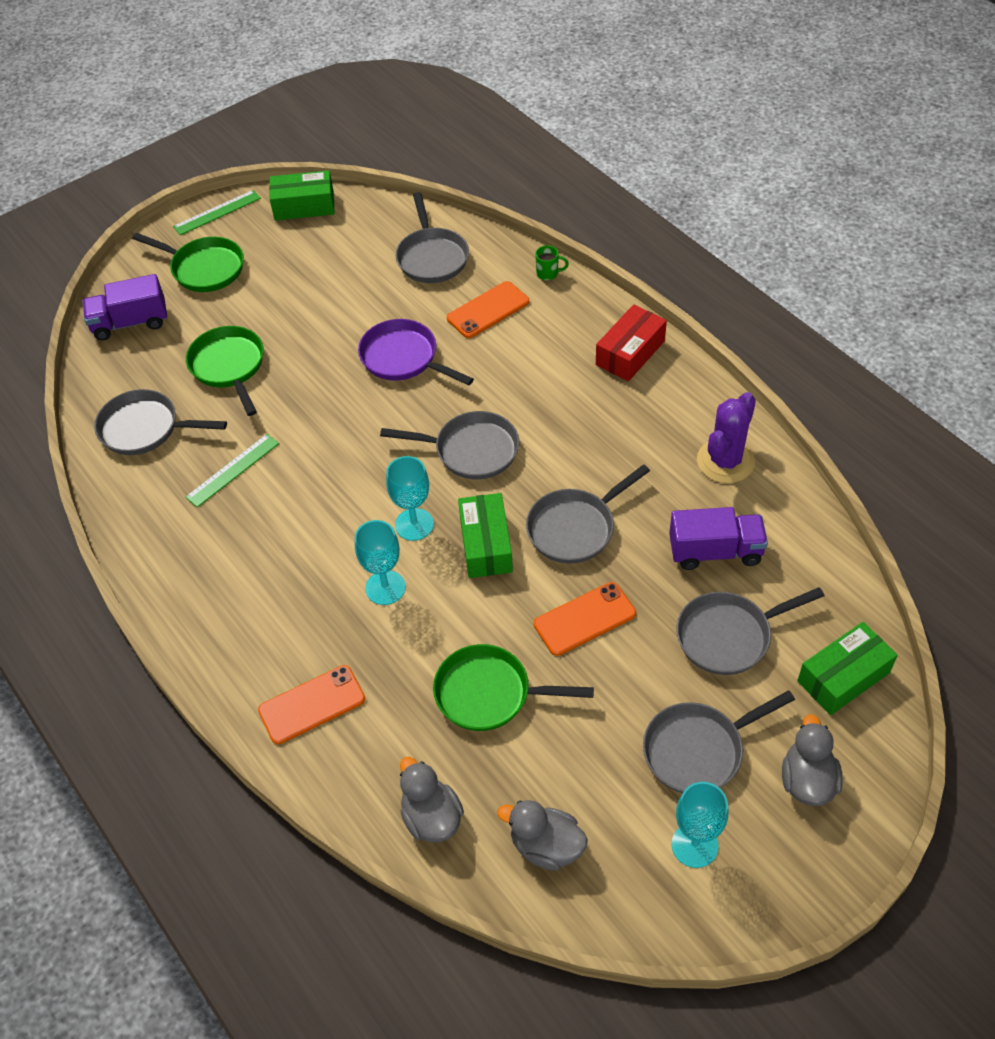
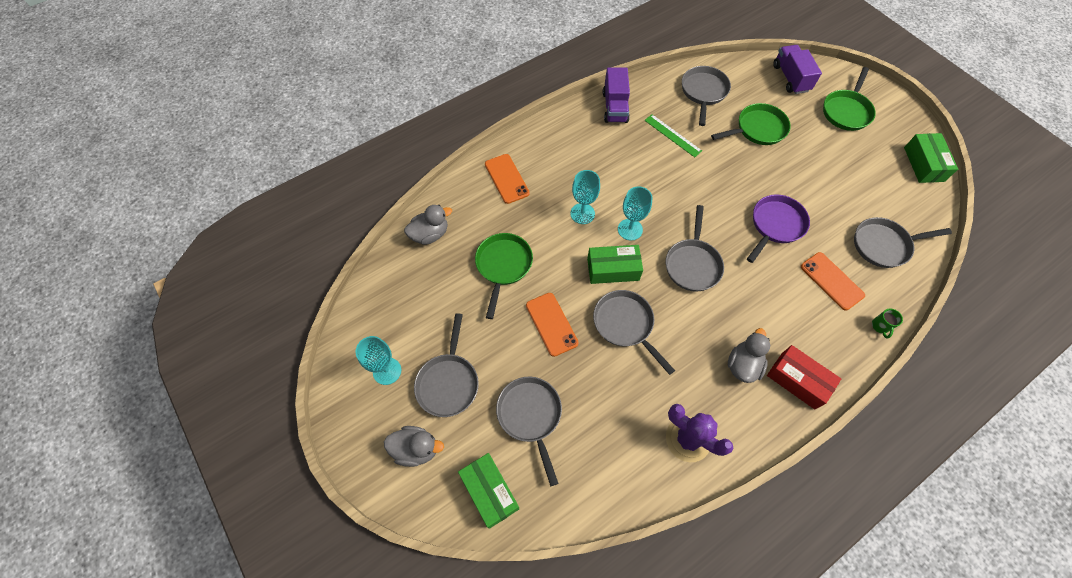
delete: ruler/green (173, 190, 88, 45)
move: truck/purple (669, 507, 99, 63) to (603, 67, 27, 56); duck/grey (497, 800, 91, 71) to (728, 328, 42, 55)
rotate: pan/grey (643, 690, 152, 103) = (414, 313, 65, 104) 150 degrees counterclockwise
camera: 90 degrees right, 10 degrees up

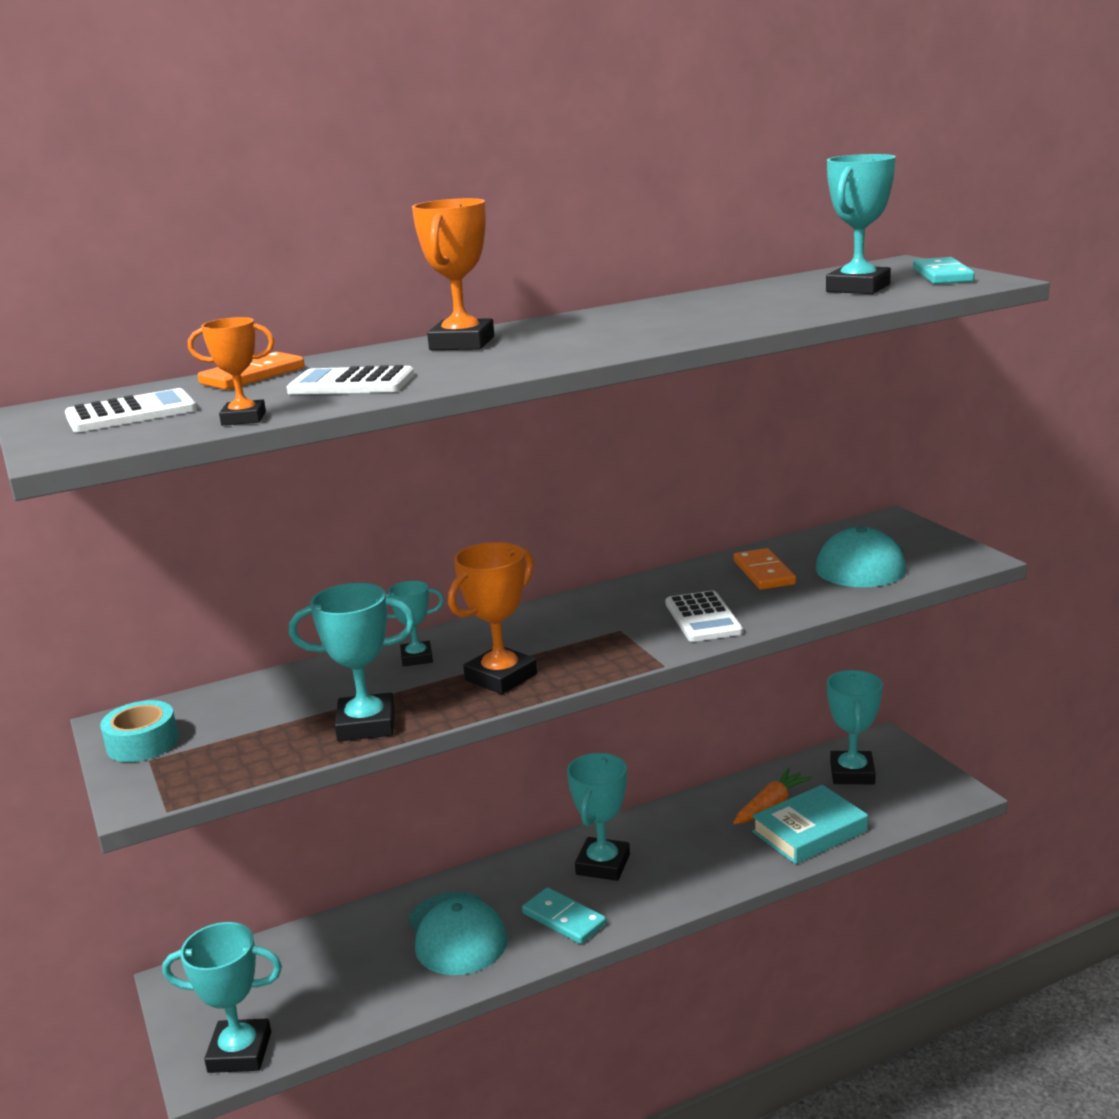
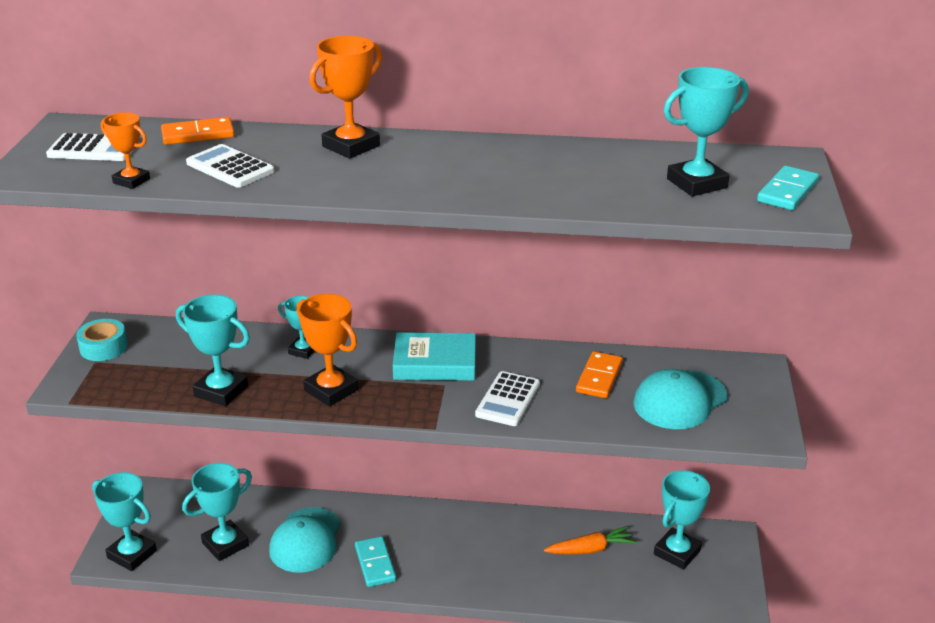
move: trophy/turquoise (567, 753, 63, 128) to (182, 463, 70, 98); book/turquoise (752, 785, 116, 79) to (393, 332, 83, 49)
rotate: trophy/orange (448, 542, 89, 152) = (297, 294, 61, 112) 60 degrees clockwise
camera: 30 degrees right, 10 degrees up

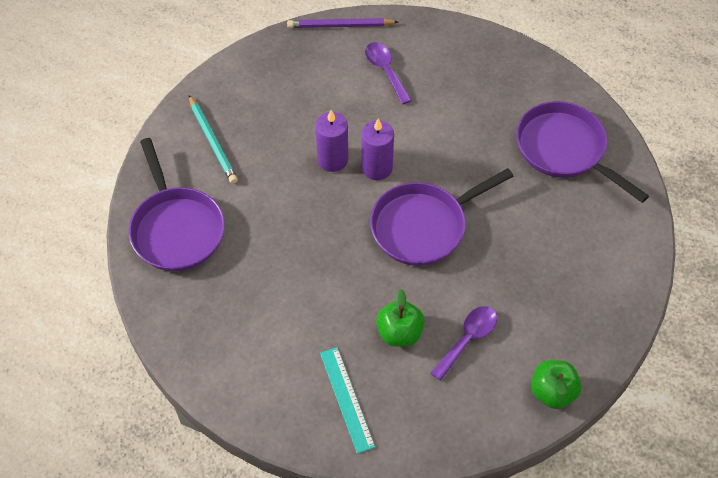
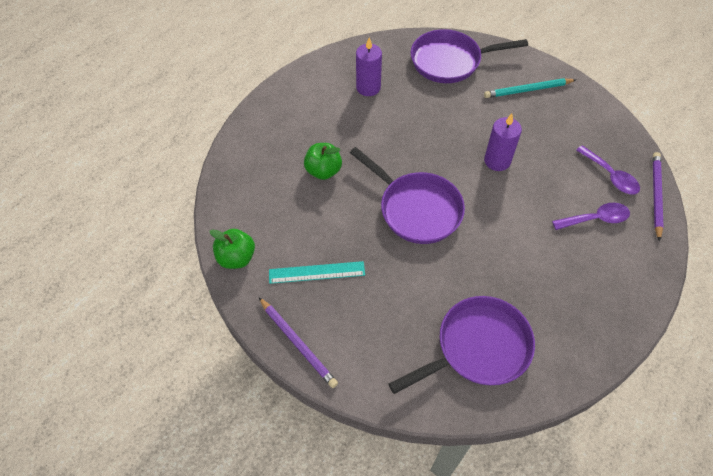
insert: pencil/purple (259, 297, 79, 91)
move: candle/purple (362, 118, 32, 62) to (356, 37, 26, 59); spoon/purple (430, 306, 67, 75) to (576, 145, 64, 49); ruler/turquoise (320, 347, 55, 107) to (269, 261, 96, 23)
rotate: pan/purple (370, 168, 144, 98) = (350, 147, 115, 97) 150 degrees clockwise
camera: 105 degrees right, 0 degrees up

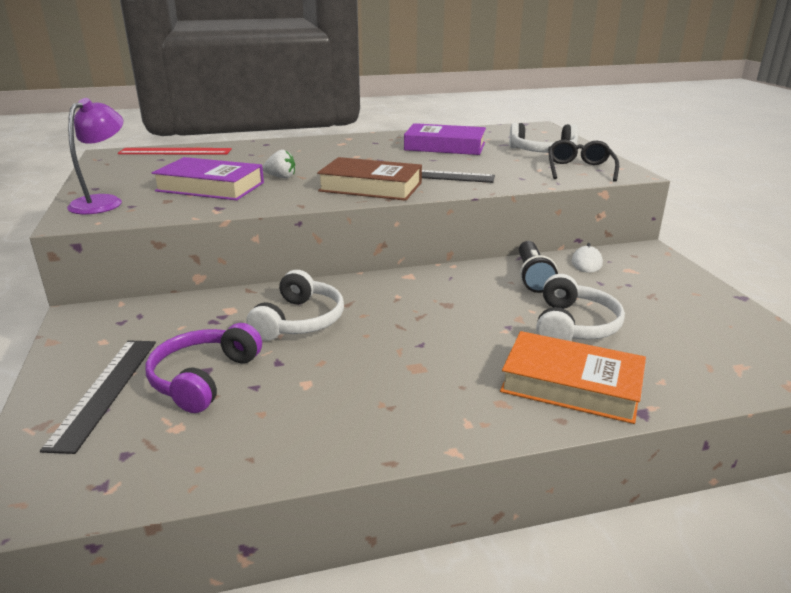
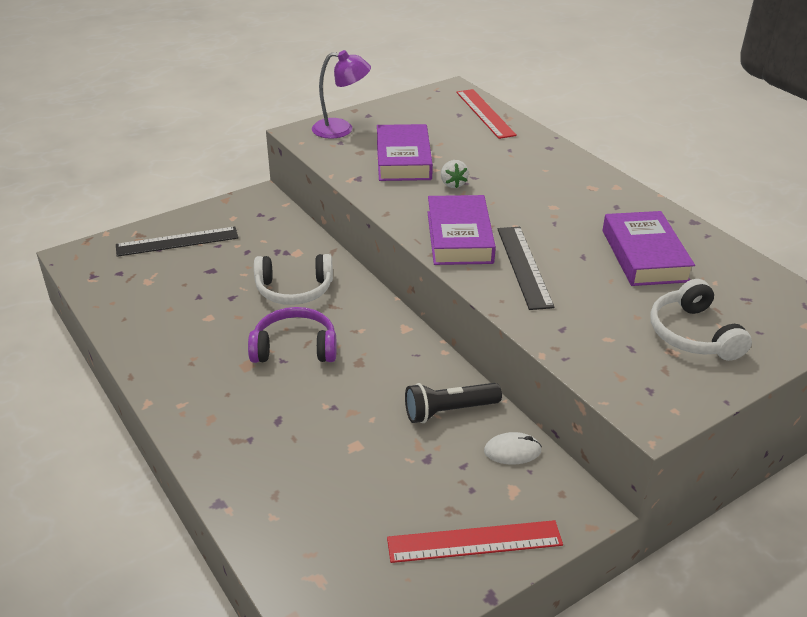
delete: glasses/black (548, 140, 71, 42); headphones/white (536, 274, 89, 67); book/orange (500, 331, 146, 93)
insert: ruler/red (387, 520, 176, 43)
move: headphones/purple (146, 323, 116, 90) to (248, 307, 89, 56)
recolor: book/brown (317, 157, 105, 44) to book/purple (427, 195, 69, 70)
camera: 70 degrees right, 10 degrees up

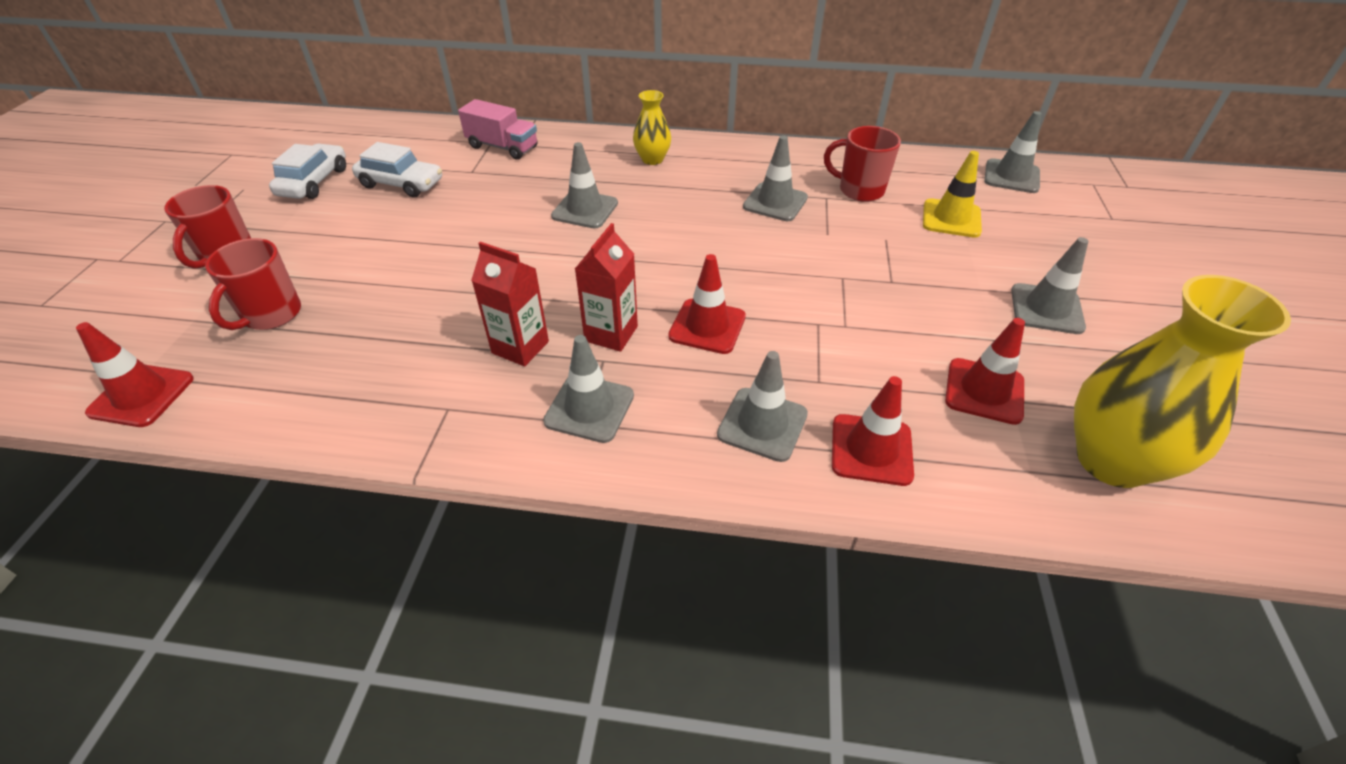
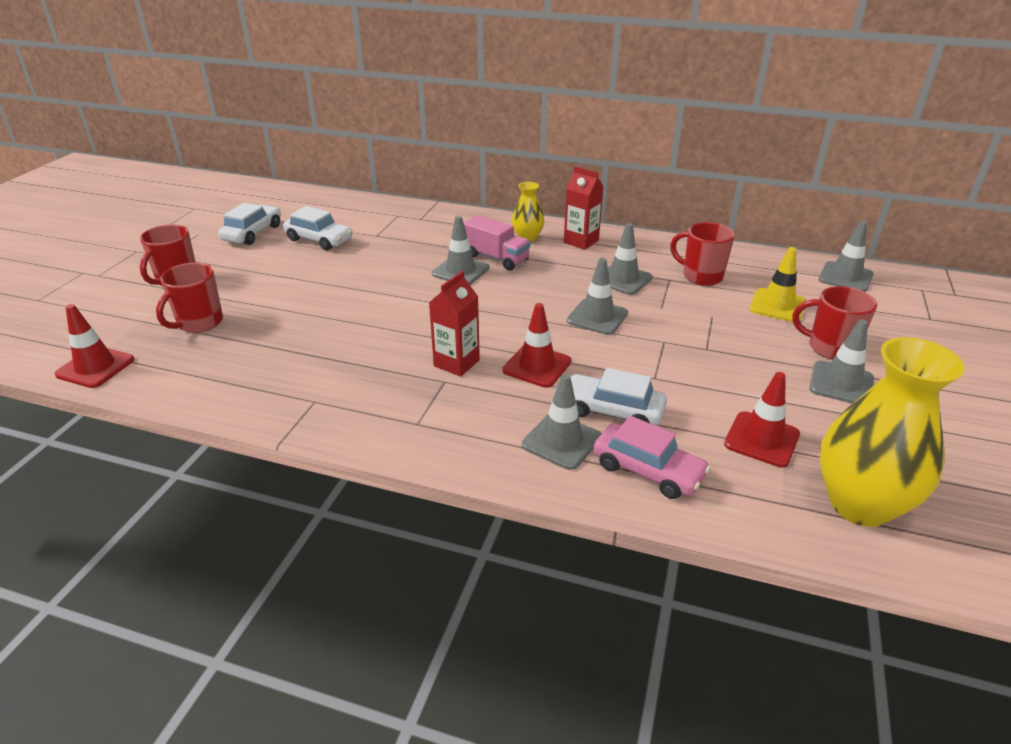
insert: mug/red (793, 286, 84, 74); car/white (570, 368, 97, 57)
move: truck/pink (458, 99, 80, 61) to (464, 215, 67, 55); carton/red (471, 242, 78, 124) to (564, 166, 40, 84); traffic cone/grey (543, 335, 91, 108) to (567, 258, 61, 77)
replace: traffic cone/red (832, 376, 82, 110) to car/pink (593, 416, 118, 83)
camera: 10 degrees right, 10 degrees down

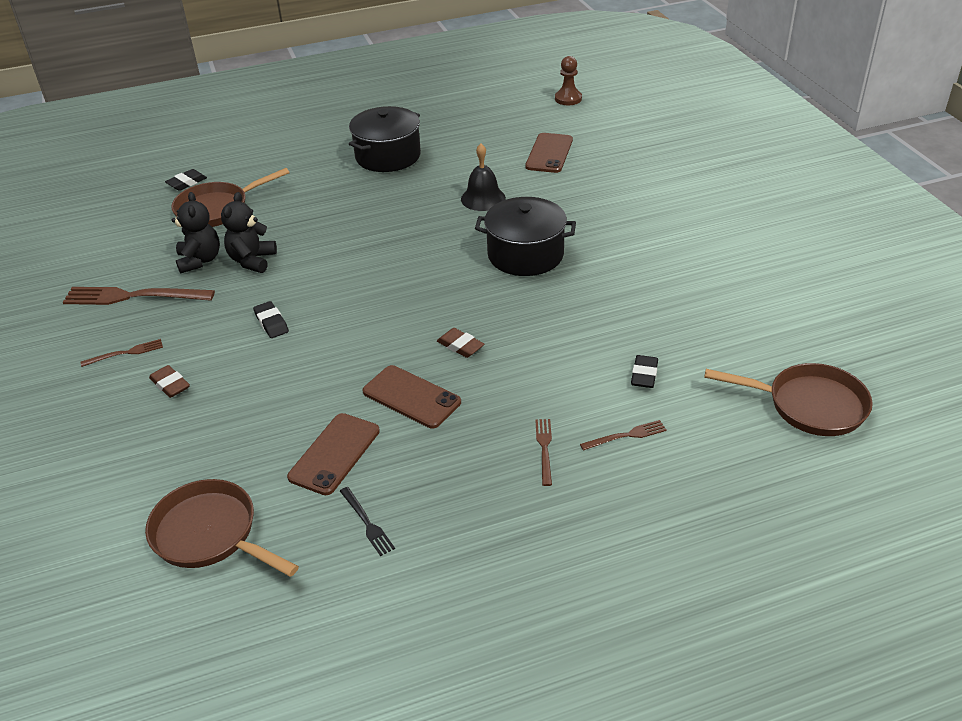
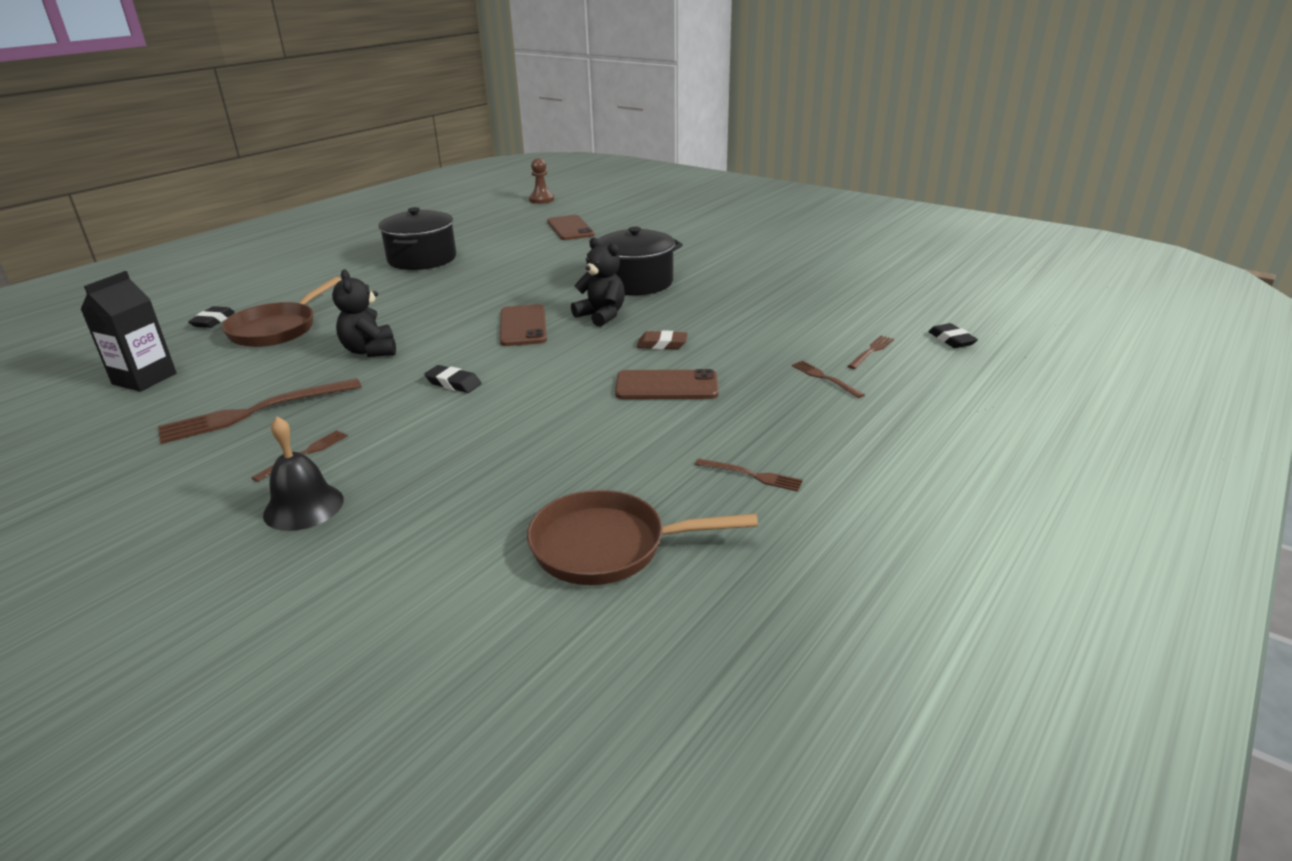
delete: pan/brown (704, 363, 169, 73); eraser/brown (149, 365, 41, 33)
insert: carton/black (81, 271, 96, 121)
move: bell/black (461, 144, 45, 67) to (263, 417, 81, 114); teddy bear/black (172, 192, 48, 82) to (571, 237, 54, 90); eraser/black (631, 355, 27, 33) to (928, 323, 50, 25); phone/brown (287, 413, 93, 82) to (500, 304, 47, 42)
recolor: fork/black (340, 487, 55, 69) to fork/brown (695, 458, 108, 33)
camera: 35 degrees left, 10 degrees down

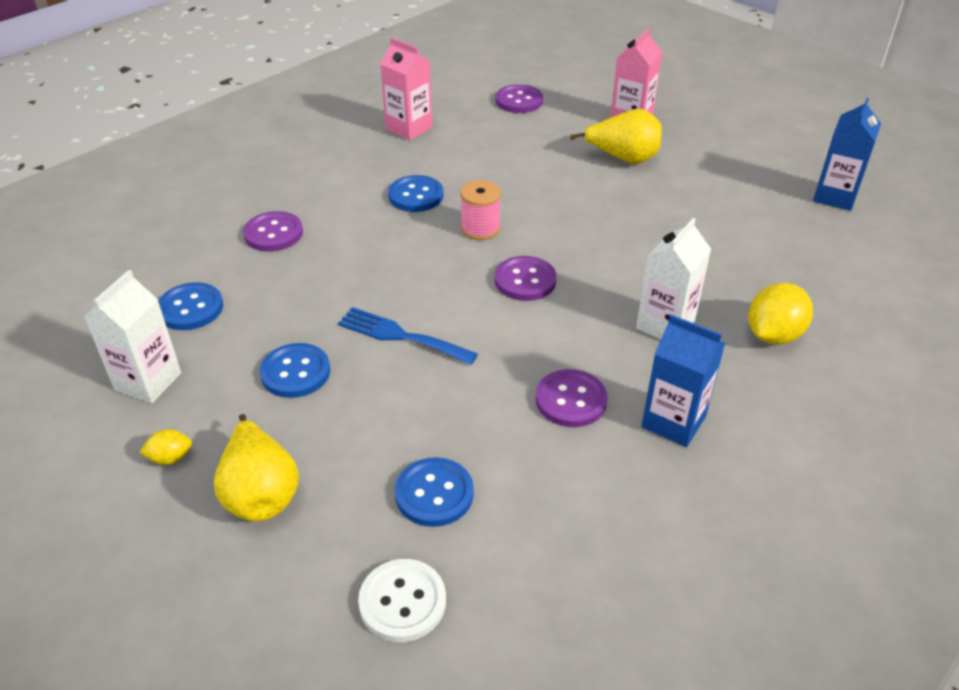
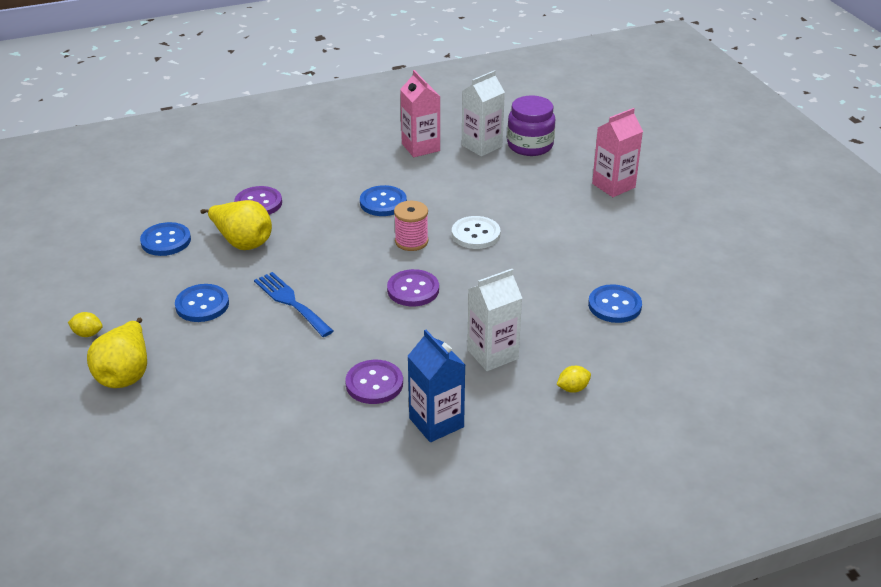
delete: carton/blue (813, 98, 68, 113)
move: pear/yellow (570, 109, 92, 55) to (200, 200, 72, 50); carton/white (85, 270, 96, 134) to (462, 70, 43, 87); button/blue (395, 457, 79, 70) to (588, 284, 54, 39); button/white (358, 559, 88, 83) to (452, 216, 48, 33)
replace: button/purple (495, 84, 48, 29) to jar/purple (507, 95, 48, 61)
resize: lemon/yellow (748, 283, 65, 62) = (557, 366, 34, 27) x0.52
camera: 25 degrees right, 5 degrees down

